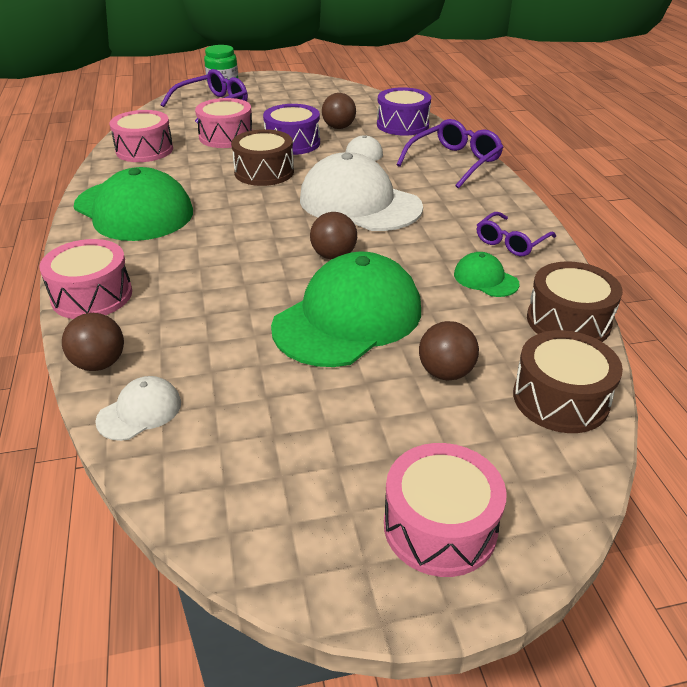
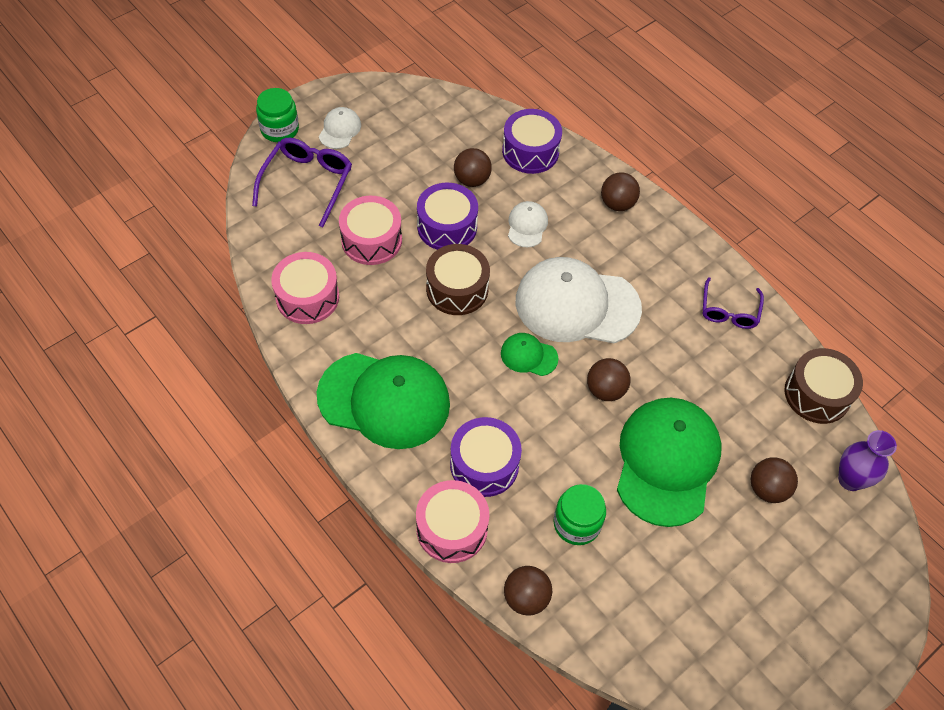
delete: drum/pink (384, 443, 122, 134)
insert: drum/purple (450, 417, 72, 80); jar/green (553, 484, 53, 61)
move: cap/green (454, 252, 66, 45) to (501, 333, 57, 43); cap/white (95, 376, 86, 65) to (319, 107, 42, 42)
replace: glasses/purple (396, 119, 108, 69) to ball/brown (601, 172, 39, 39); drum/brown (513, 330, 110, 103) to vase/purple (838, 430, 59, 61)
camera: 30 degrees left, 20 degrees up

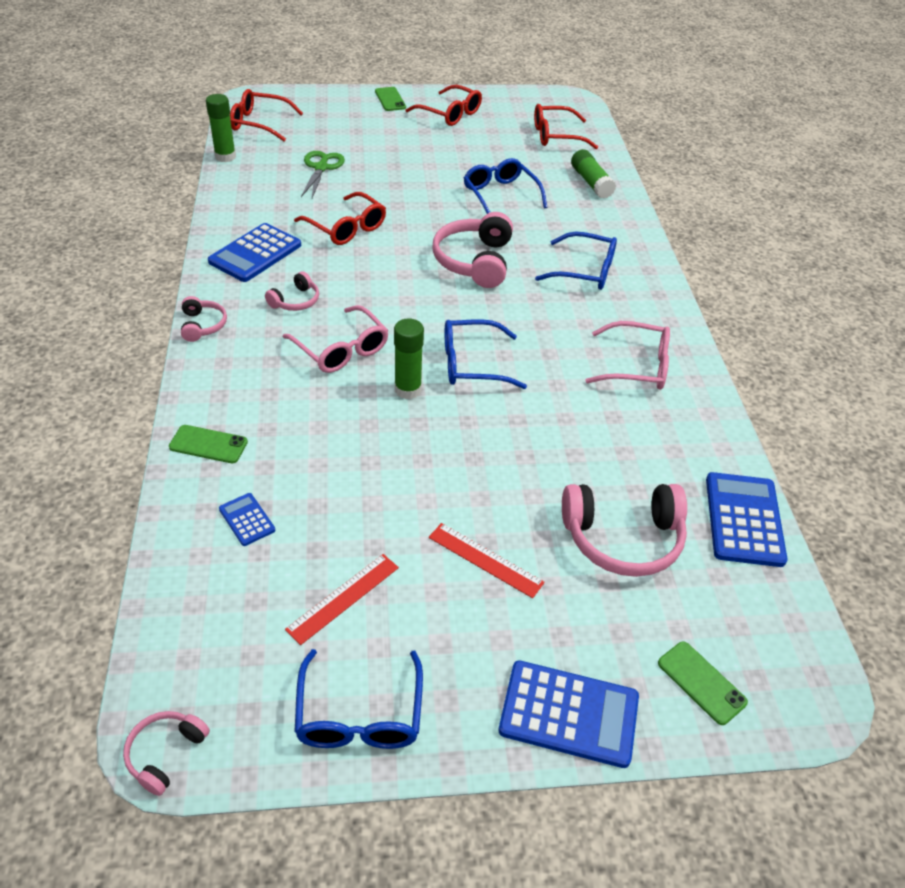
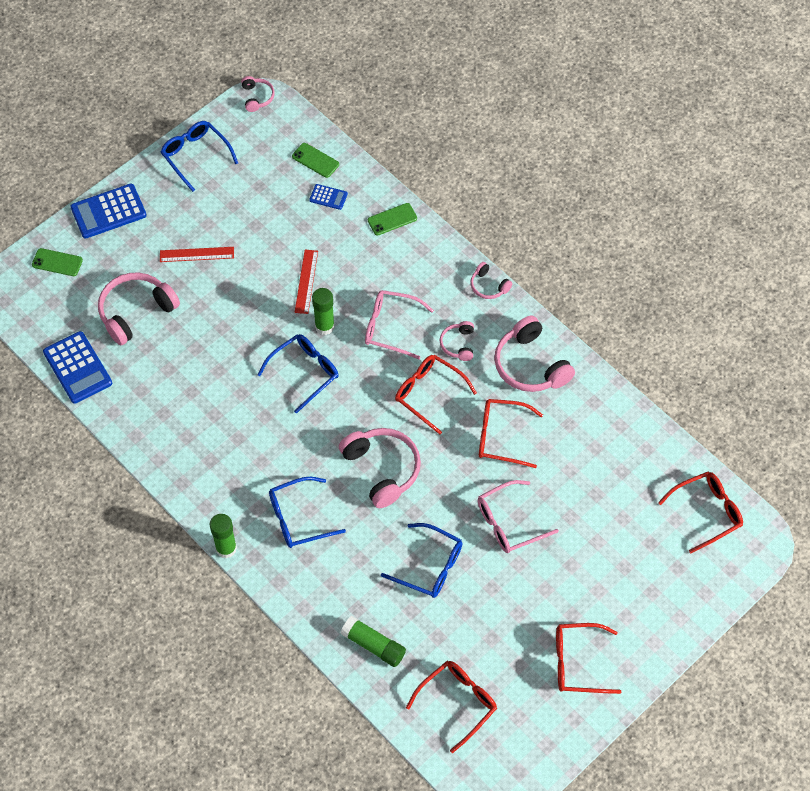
delete: scissors/green (301, 151, 44, 47)
insert: glasses/red (395, 355, 82, 79)
move: phone/green (375, 87, 31, 24) to (292, 143, 47, 35); glue stick/green (206, 94, 30, 68) to (210, 514, 27, 44); glasses/pink (585, 321, 85, 69) to (478, 480, 81, 73); ruler/red (285, 554, 114, 91) to (295, 250, 23, 64)
replace: calculator/blue (208, 223, 93, 59) to headphones/pink (494, 316, 81, 76)
camera: 145 degrees right, 15 degrees up

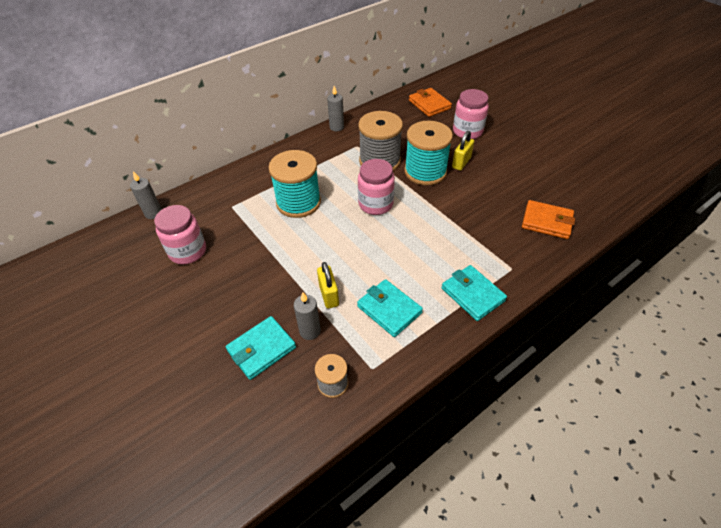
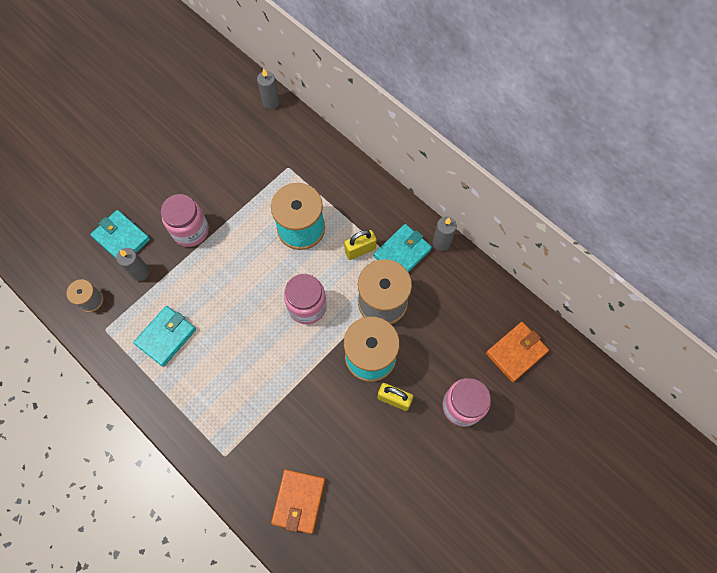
move: jar/pink (154, 205, 52, 59) to (161, 194, 48, 53); padlock/yellow (317, 262, 22, 47) to (344, 230, 33, 30); wallet/turquoise (441, 265, 66, 56) to (374, 224, 58, 48)
camera: 80 degrees right, 20 degrees up

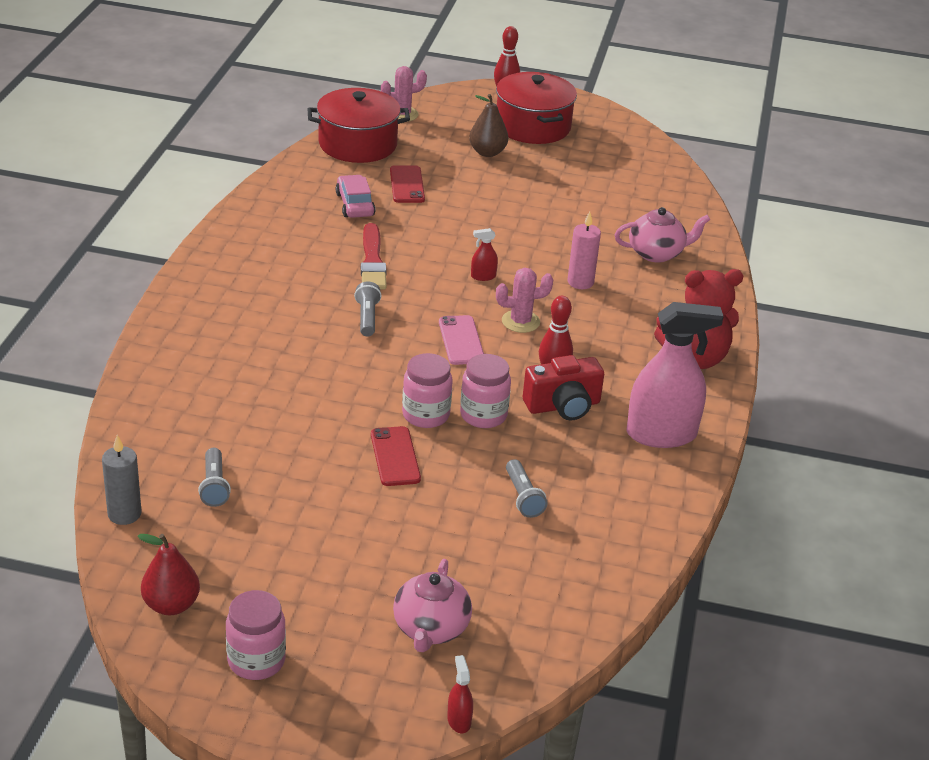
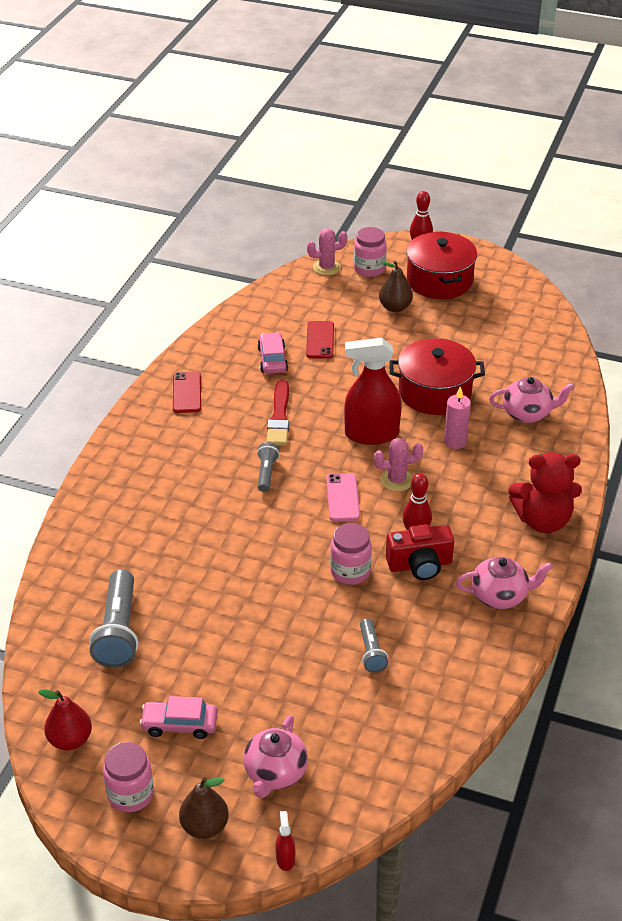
delete: candle/grey (102, 435, 40, 90)
insert: car/pink (139, 696, 79, 43); pear/brown (179, 777, 50, 62)
move: pot/red (308, 88, 102, 75) to (389, 338, 96, 77); jar/pink (402, 353, 51, 75) to (354, 227, 33, 50); phone/red (371, 426, 50, 60) to (173, 372, 28, 41)
replace: spray bottle/pink (627, 302, 97, 146) to teapot/pink (456, 556, 97, 53)
resize: spray bottle/red (471, 228, 27, 53) = (344, 338, 58, 107) x2.48; flashlight/grey (198, 448, 33, 59) = (89, 569, 49, 99) x1.86
camera: 10 degrees right, 5 degrees up

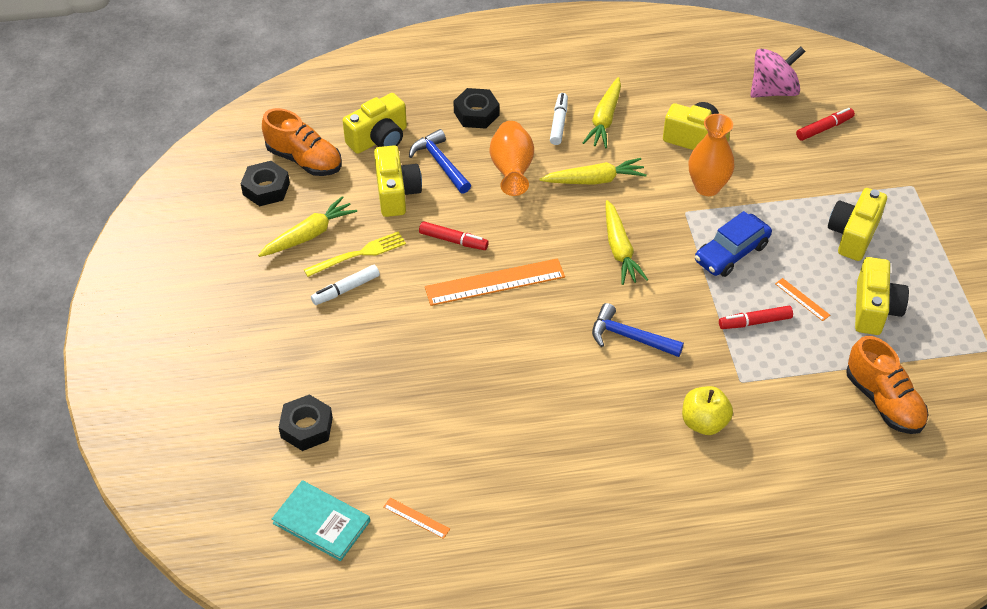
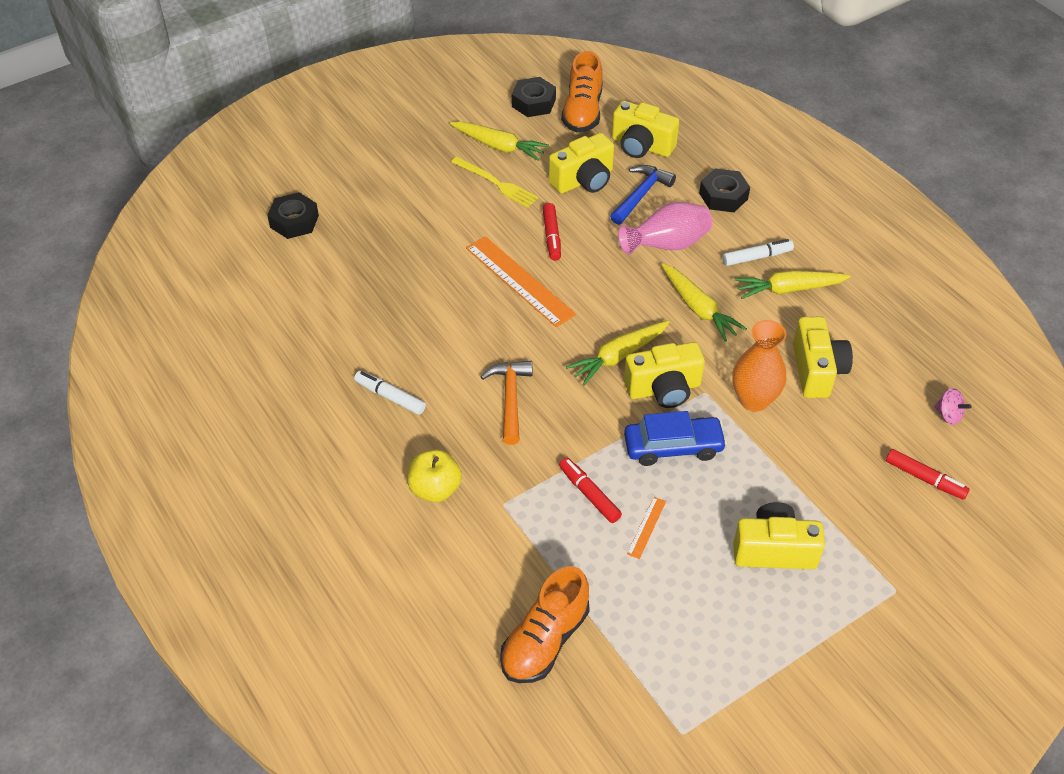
delete: book/turquoise (272, 480, 98, 81); ruler/orange (383, 498, 67, 41)
move: camera/yellow (855, 257, 54, 78) to (624, 342, 81, 66); marker/white (311, 265, 69, 40) to (354, 371, 72, 44)
recolor: vase/orange (490, 121, 44, 75) to vase/pink (618, 202, 94, 53); hammer/blue (592, 303, 92, 54) to hammer/orange (481, 361, 51, 84)
rotate: car/blue (695, 211, 77, 66) = (624, 411, 103, 55) 150 degrees clockwise
resize: spinning top/pink (750, 46, 56, 52) = (934, 388, 38, 37) x0.48
camera: 65 degrees right, 0 degrees up

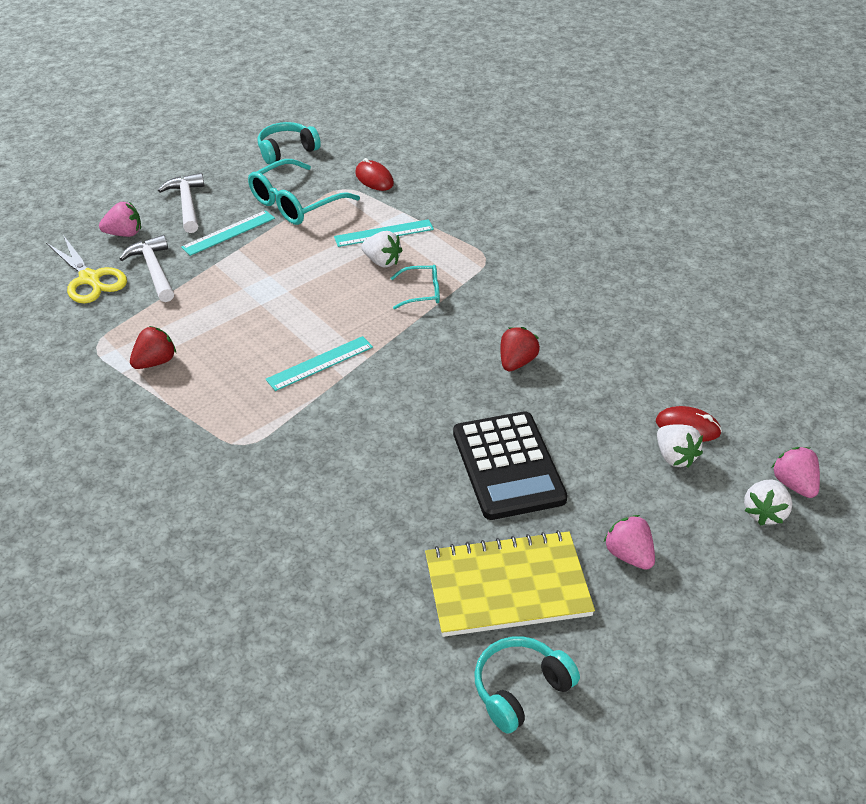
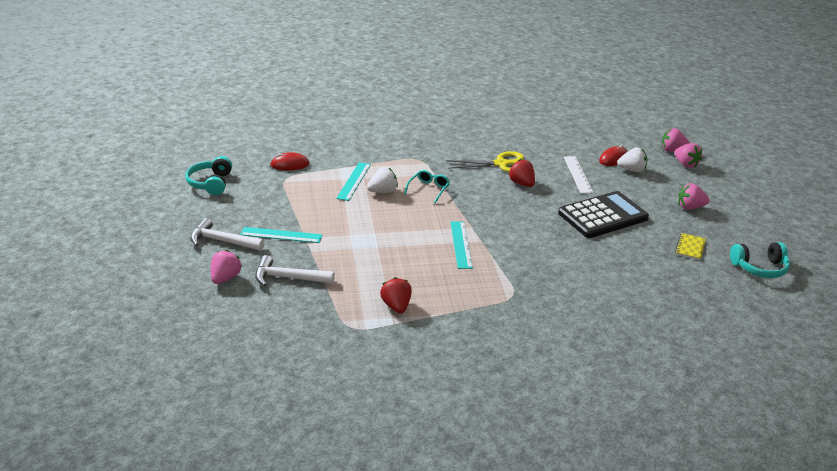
delete: glasses/turquoise (248, 159, 112, 66)
insert: ruler/white (564, 156, 29, 38)
move: scissors/yellow (46, 235, 81, 69) to (446, 151, 78, 21)
recolor: strawberry/white (744, 479, 49, 47) to strawberry/pink (674, 143, 28, 25)
rotate: ruler/turquoise (181, 210, 94, 46) = (240, 227, 83, 16) 75 degrees counterclockwise; calculator/black (453, 411, 115, 109) = (558, 191, 91, 47) 45 degrees counterclockwise; headphones/turquoise (474, 636, 106, 98) = (730, 242, 60, 36) 90 degrees counterclockwise
resize: notebook/yellow (425, 530, 170, 107) = (675, 233, 31, 27) x0.42
camera: 60 degrees left, 10 degrees down

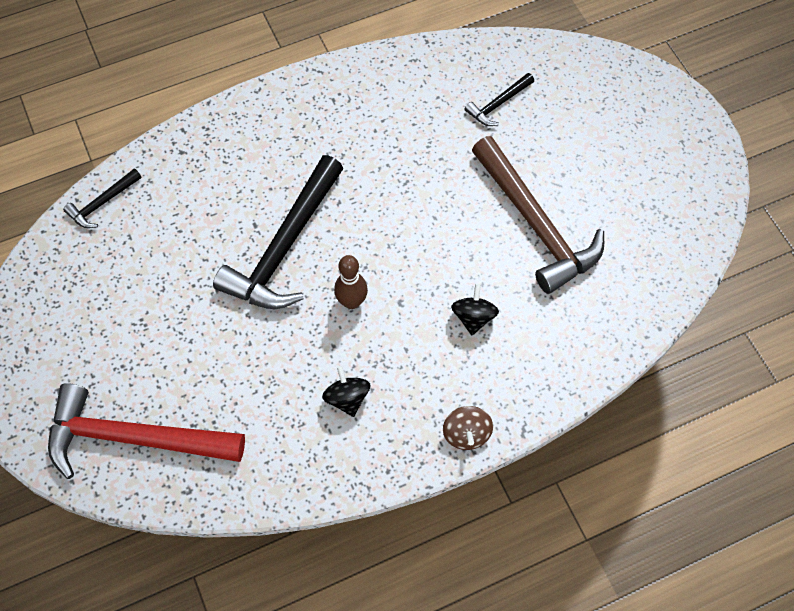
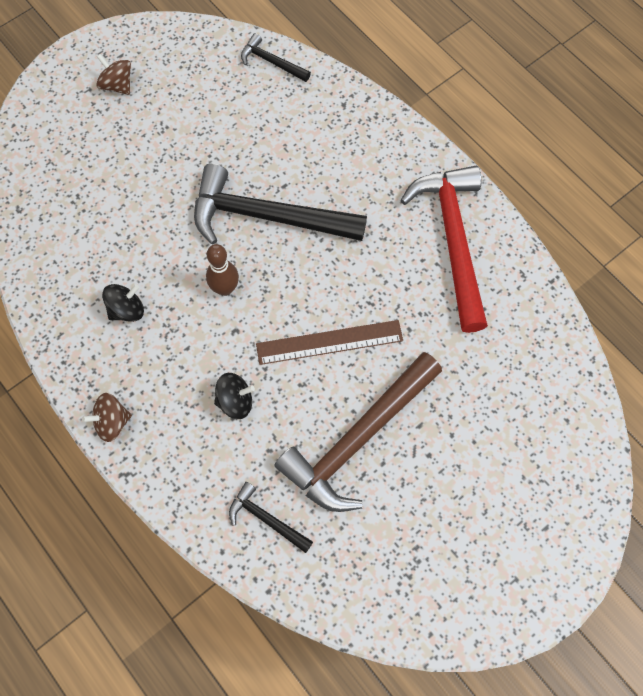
insert: spinning top/brown (96, 54, 35, 41); ruler/brown (256, 320, 147, 45)
move: hammer/black (465, 73, 69, 53) to (229, 482, 84, 71); hammer/red (48, 383, 197, 96) to (400, 166, 88, 167)
camera: 75 degrees right, 5 degrees up

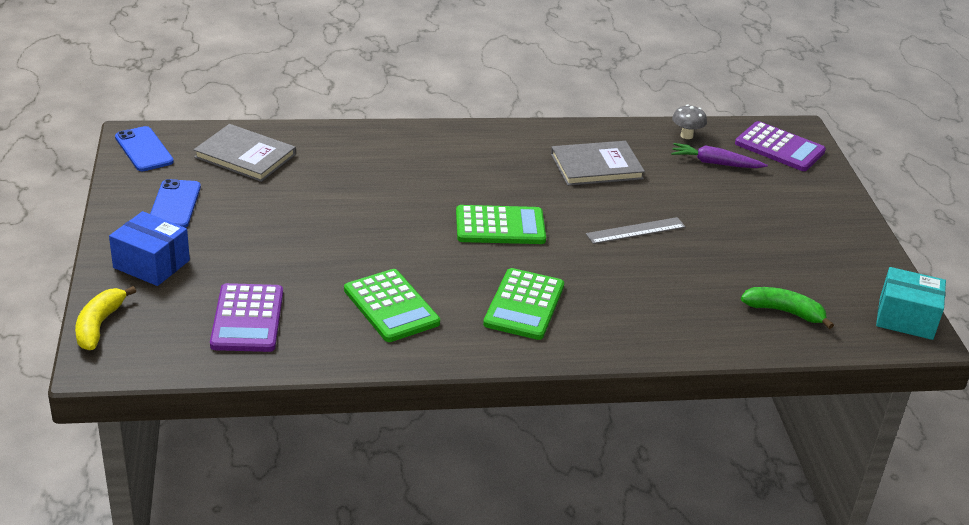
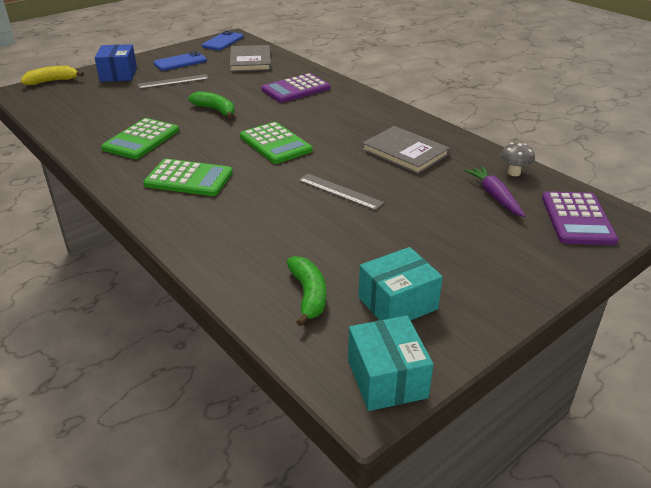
insert: ruler/grey (138, 74, 71, 15); banana/green (188, 91, 47, 27); box/turquoise (358, 247, 85, 74)
move: calculator/purple (210, 283, 73, 69) to (261, 73, 69, 30)
rotate: calculator/green (483, 268, 81, 72) = (143, 159, 90, 37) 150 degrees counterclockwise
camera: 60 degrees right, 0 degrees up

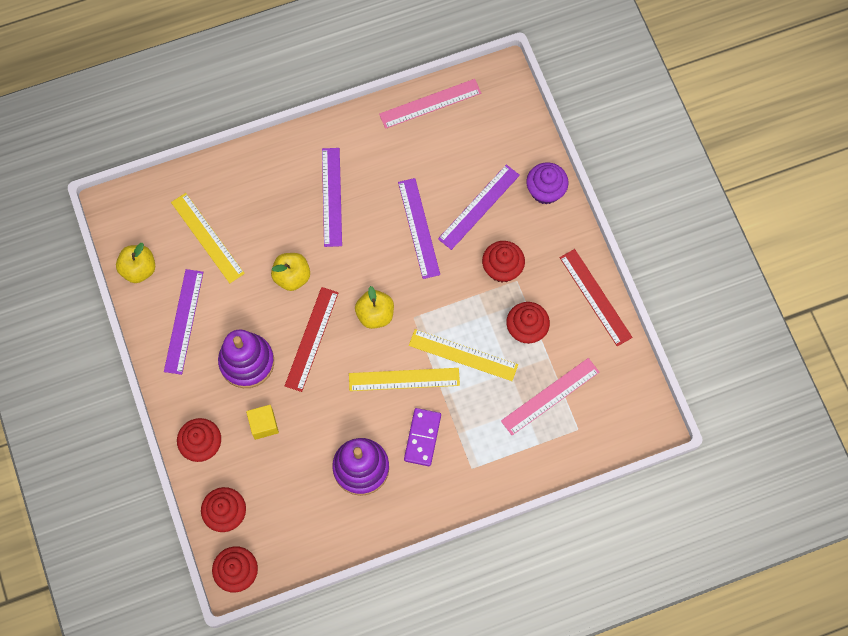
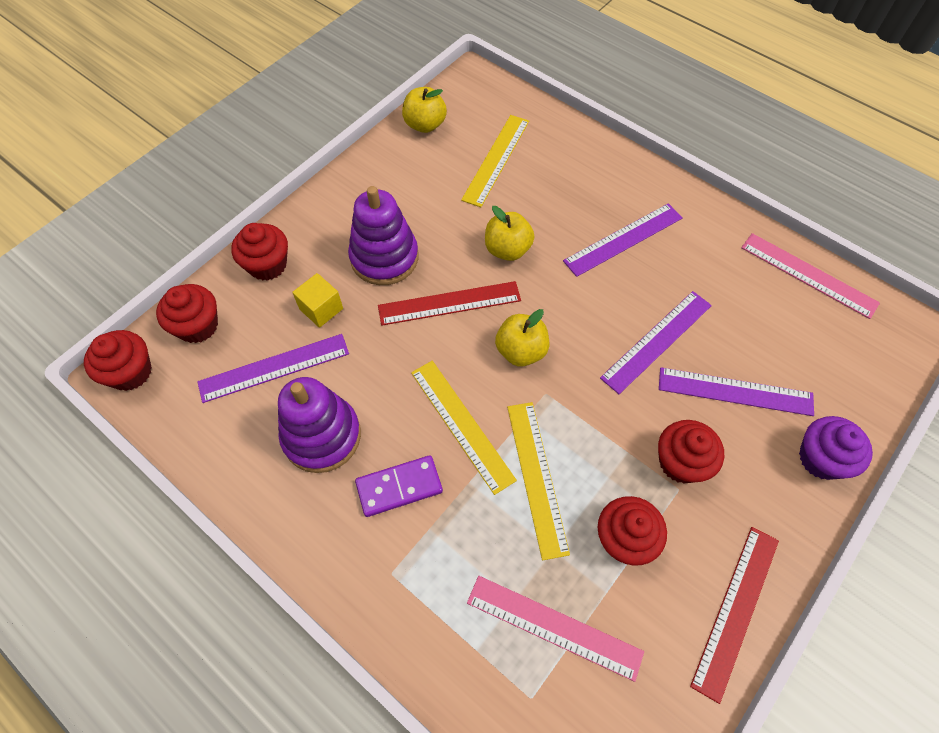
move: ruler/purple (164, 269, 39, 106) to (197, 334, 152, 69)
camera: 60 degrees right, 10 degrees down

